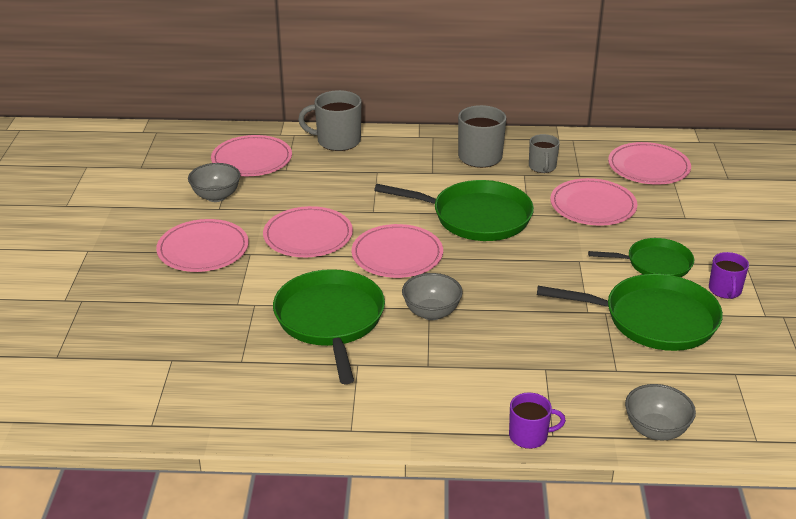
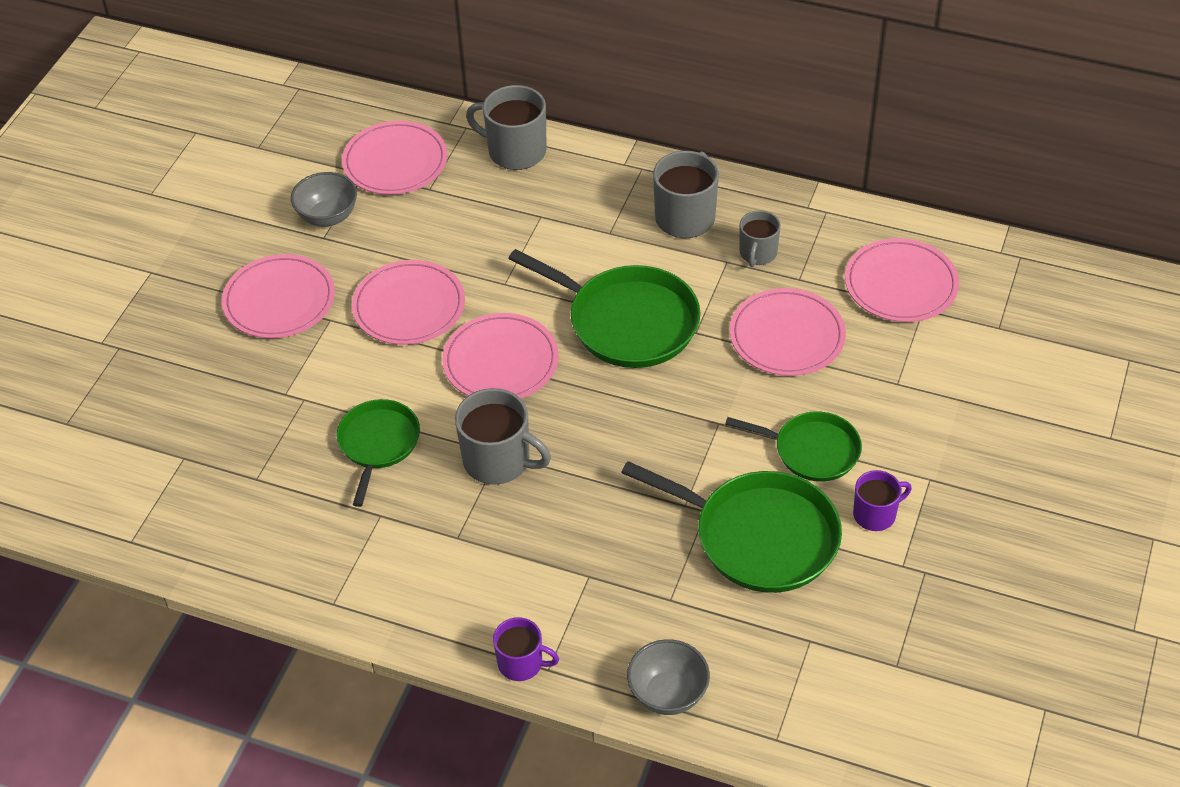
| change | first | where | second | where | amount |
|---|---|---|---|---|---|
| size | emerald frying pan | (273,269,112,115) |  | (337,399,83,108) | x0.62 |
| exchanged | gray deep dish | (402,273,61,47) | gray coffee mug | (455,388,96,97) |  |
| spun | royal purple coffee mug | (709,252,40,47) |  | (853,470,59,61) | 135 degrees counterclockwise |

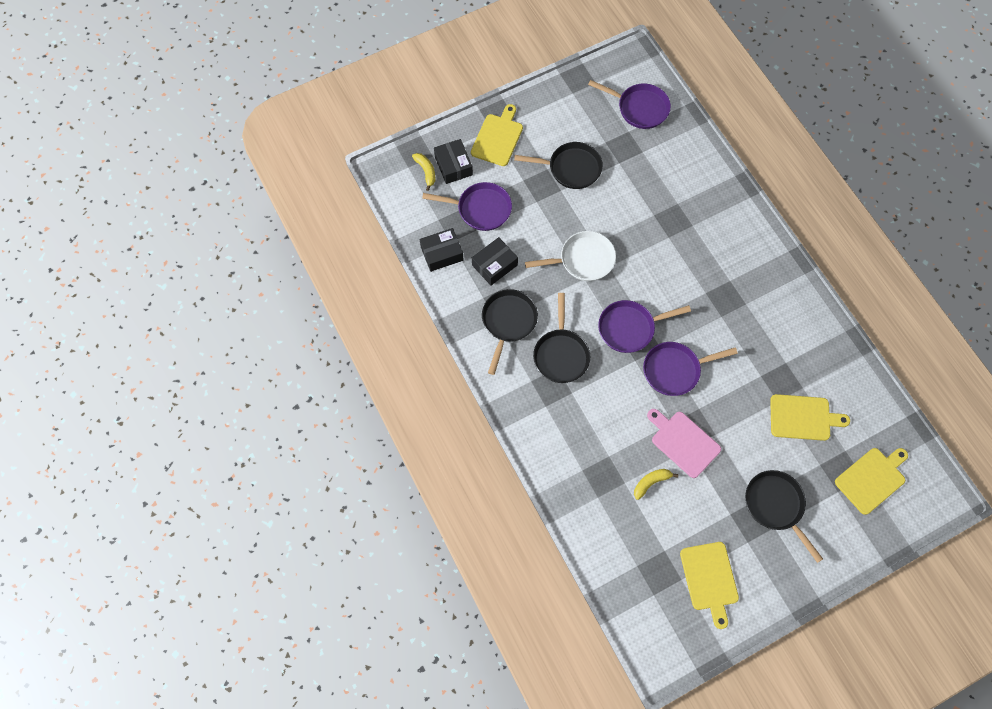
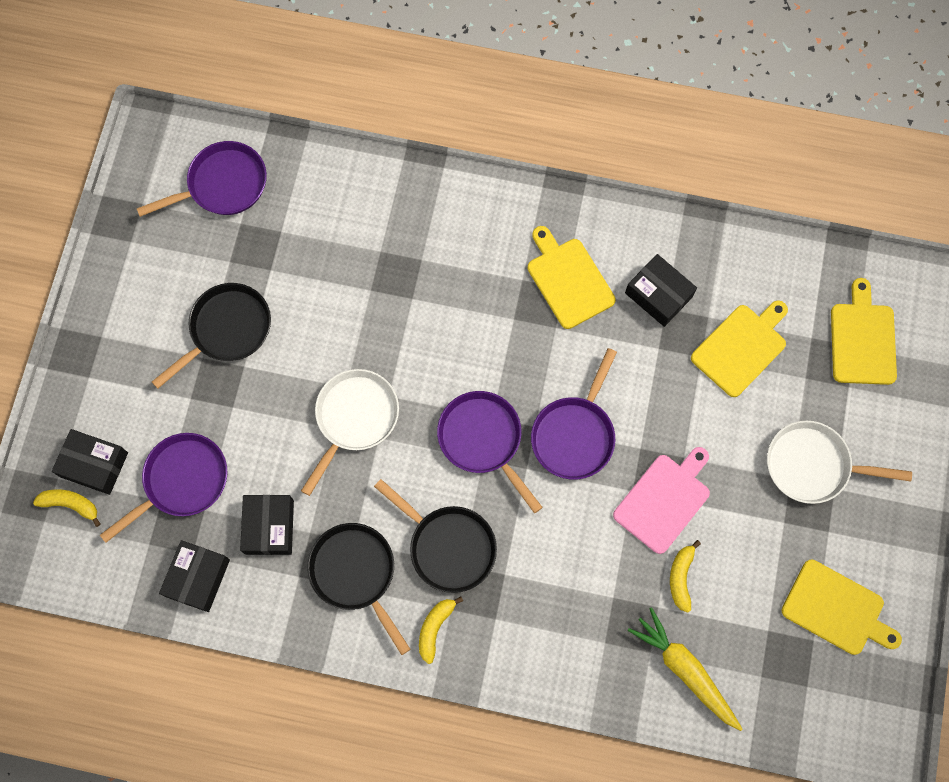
| change | first | where | second | where | amount |
|---|---|---|---|---|---|
| relocated | golden bread board | (471,104,52,62) |  | (528,226,88,103) |  |
| spun | royal purple frying pan | (598,300,93,53) |  | (437,391,106,122) | 120 degrees clockwise |
| spun | pink bread board | (647,409,74,69) |  | (613,447,97,107) | 135 degrees clockwise |
| colour | ebony frying pan | (745,470,78,93) | white frying pan | (767,421,145,83) |  |
| appeared |  |  | golden banana fruit | (419,596,44,68) |  |
| appeared |  |  | ebony box | (625,254,72,73) |  |
| appeared |  |  | golden root vegetable | (628,607,114,124) |  |

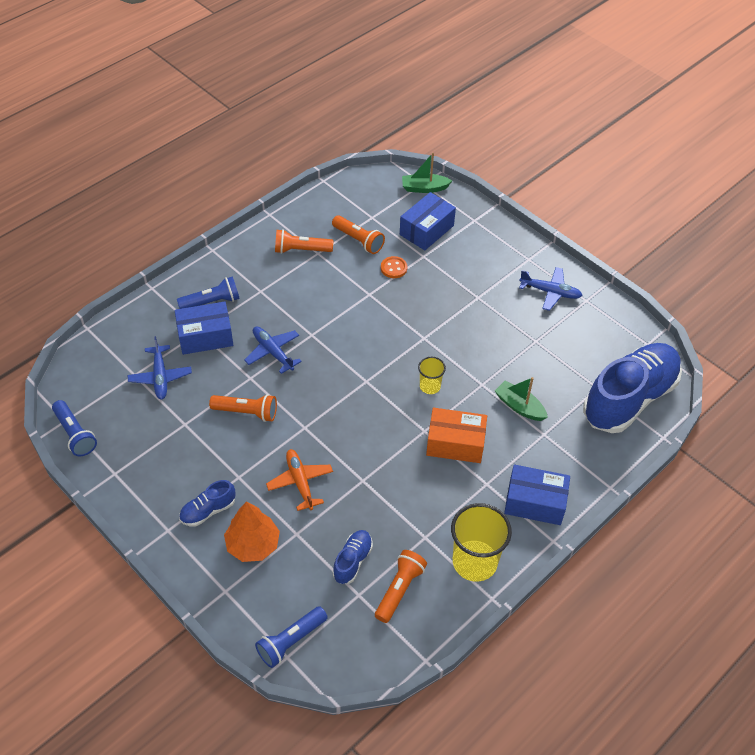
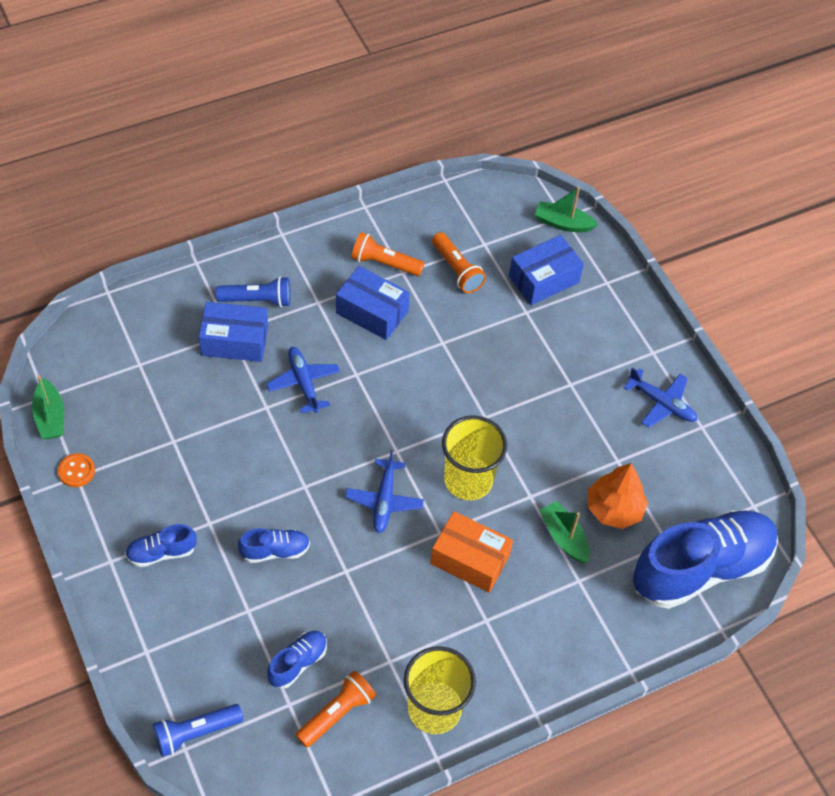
| change | first | where | second | where | amount |
|---|---|---|---|---|---|
| exchanged | royal blue pocket torch | (52,400,45,57) | emerald sailboat | (32,375,32,64) |  |
| relocated | royal blue aeroplane | (128,336,64,63) |  | (345,450,79,83) |  |
| missing | orange-coloured pocket torch | (209,394,68,28) |  |  |  |
| relocated | orange-coloured toy tree | (224,502,56,60) |  | (588,463,60,66) |  |
| exchanged | orange-coloured aeroplane | (266,449,67,62) | royal blue shoe | (238,528,72,35) |  |
| relocated | orange-coloured shirt button | (381,256,27,22) |  | (58,453,37,34) |  |
| size | golden beaker | (418,357,28,37) |  | (442,416,65,84) | x1.90 |
| relocated | royal blue box | (504,465,66,60) |  | (336,266,74,74) |  |

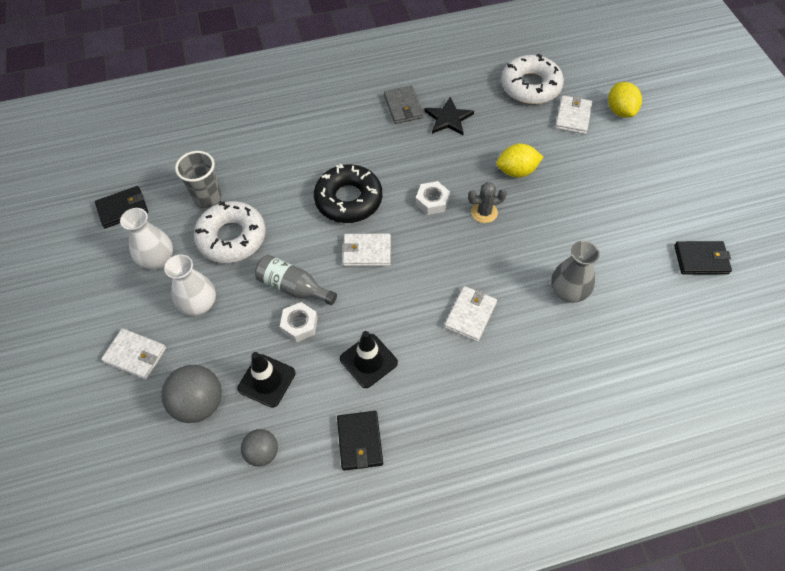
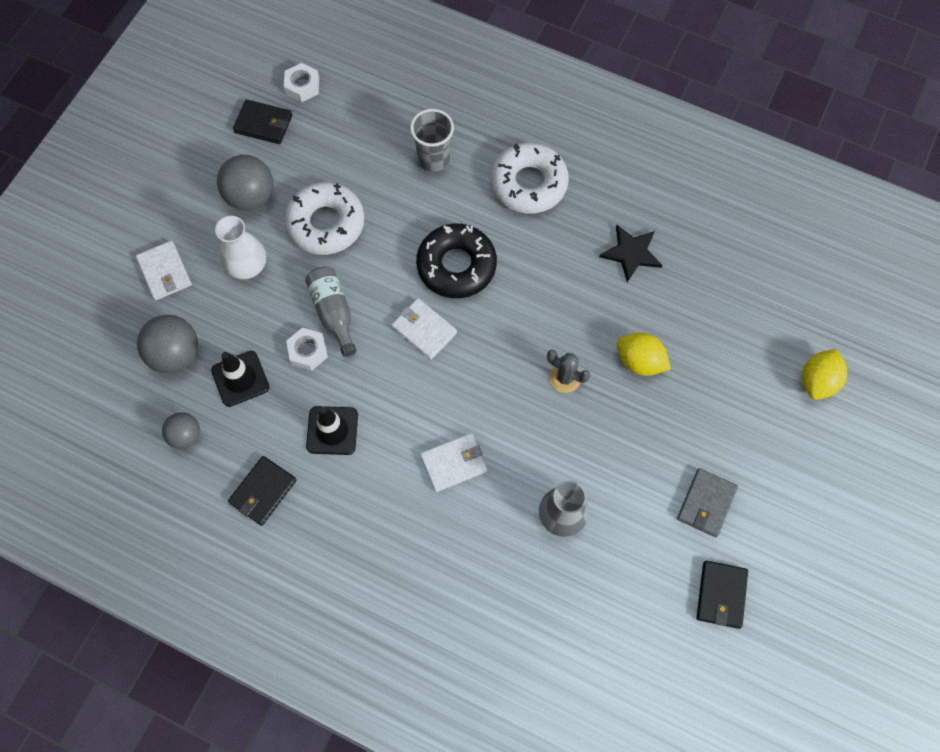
| change | first | where | second | where | amount |
|---|---|---|---|---|---|
| exchanged | white flower vase | (120,208,53,61) | gray play ball | (217,155,56,56) |  |
| relocated | gray beaker | (175,151,47,58) |  | (410,109,44,64) |  |
| relocated | gray billfold | (384,86,40,38) |  | (677,468,61,69) |  |
| relocated | white hex nut | (416,181,34,34) |  | (284,63,35,39) |  |
| relocated | white glazed donut | (501,54,63,50) |  | (491,143,78,71) |  |
| missing | white billfold | (555,95,37,39) |  |  |  |
| spun | ebony billfold | (674,241,58,34) |  | (696,561,52,68) | 60 degrees clockwise |

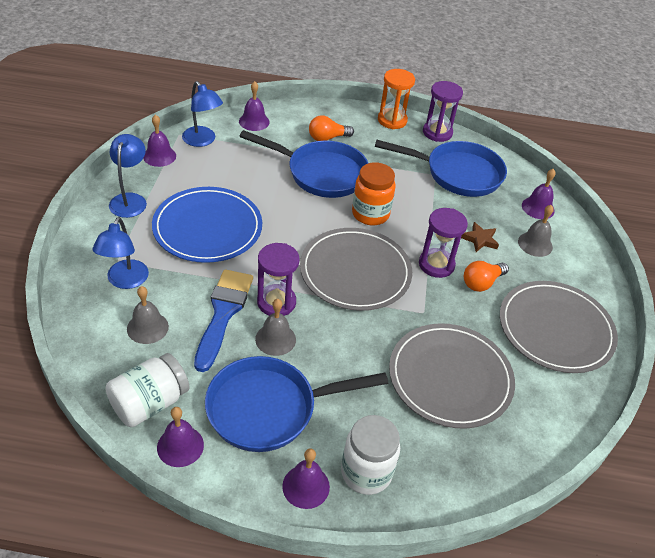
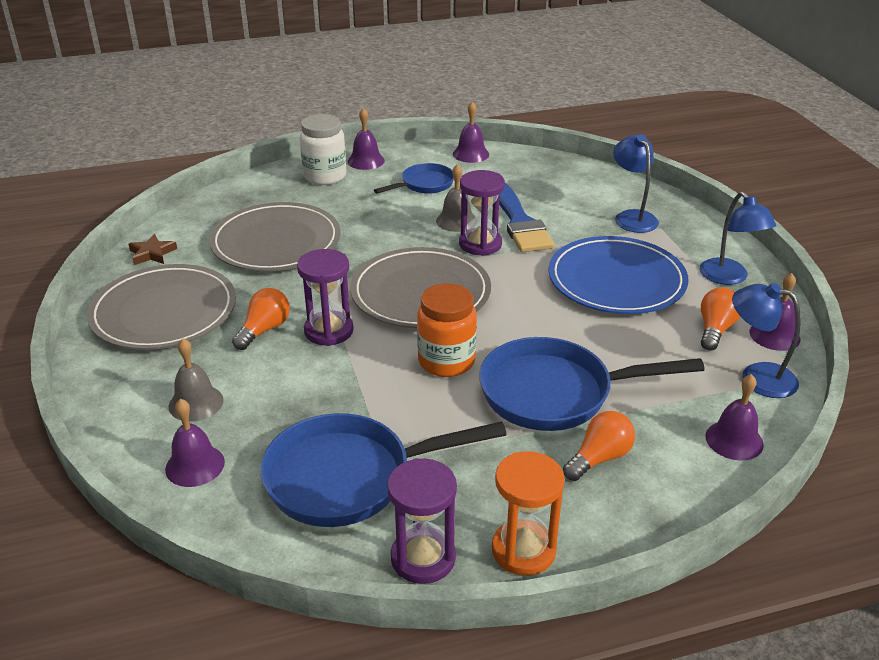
| change | first | where | second | where | amount |
|---|---|---|---|---|---|
| missing | white preserve jar | (105,353,85,74) |  |  |  |
| missing | gray school bell | (127,286,42,58) |  |  |  |
| size | royal blue frying pan | (205,356,183,96) |  | (374,163,80,31) | x0.56 |
| relocated | russet star | (461,222,38,30) |  | (129,234,48,31) |  |
| appeared |  |  | orange-coloured lightbulb | (701,287,39,64) |  |

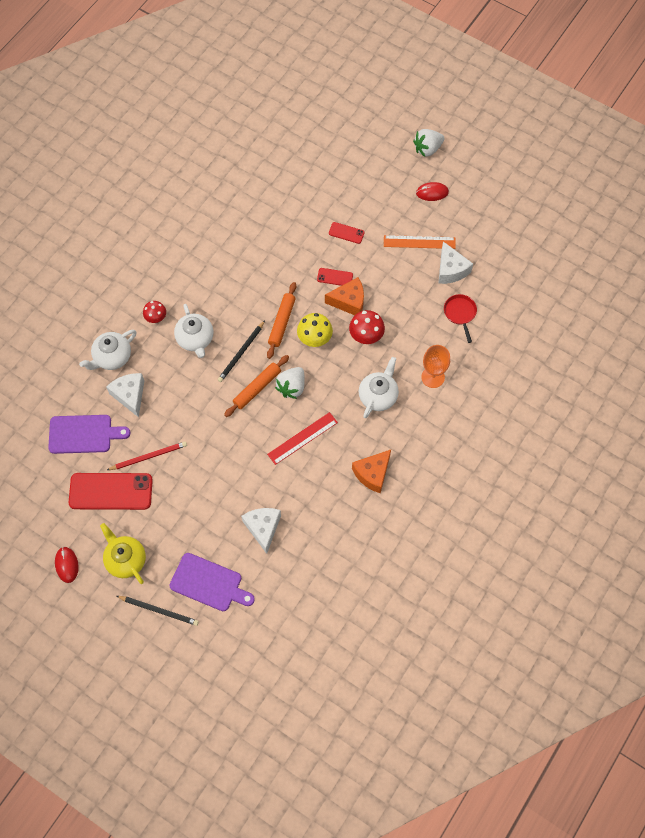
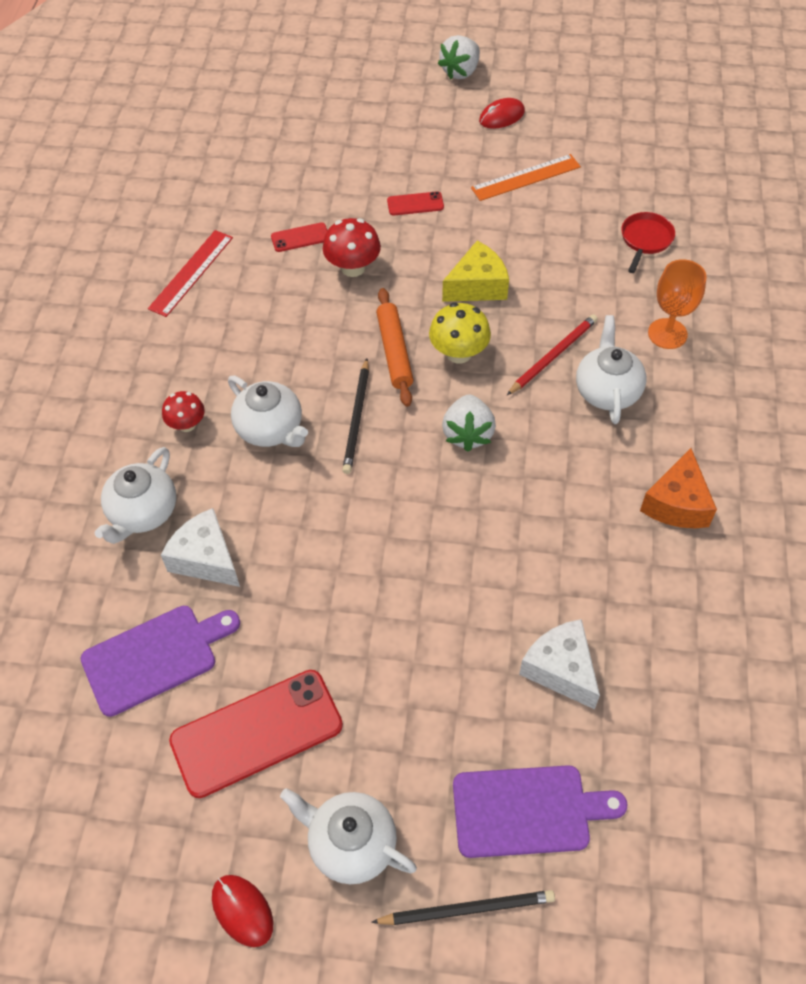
| change | first | where | second | where | amount |
|---|---|---|---|---|---|
| colour | golden teapot | (100,523,46,61) | white teapot | (280,788,137,96) |  |
| relocated | red lead pencil | (107,441,80,29) |  | (507,314,91,81) |  |
| missing | orange-coloured rolling pin | (224,355,65,62) |  |  |  |
| relocated | red measuring stick | (267,412,71,53) |  | (148,230,85,87) |  |
| relocated | red mobile phone | (317,268,36,18) |  | (271,222,56,30) |  |
| colour | orange-coloured cheese | (325,277,39,38) | golden cheese | (442,241,67,61) |  |
| relocated | red toadstool | (349,310,36,34) |  | (323,218,58,59) |  |
| missing | white cheese | (438,242,35,42) |  |  |  |
| spun | red frying pan | (444,294,33,49) |  | (621,212,54,61) | 60 degrees clockwise |

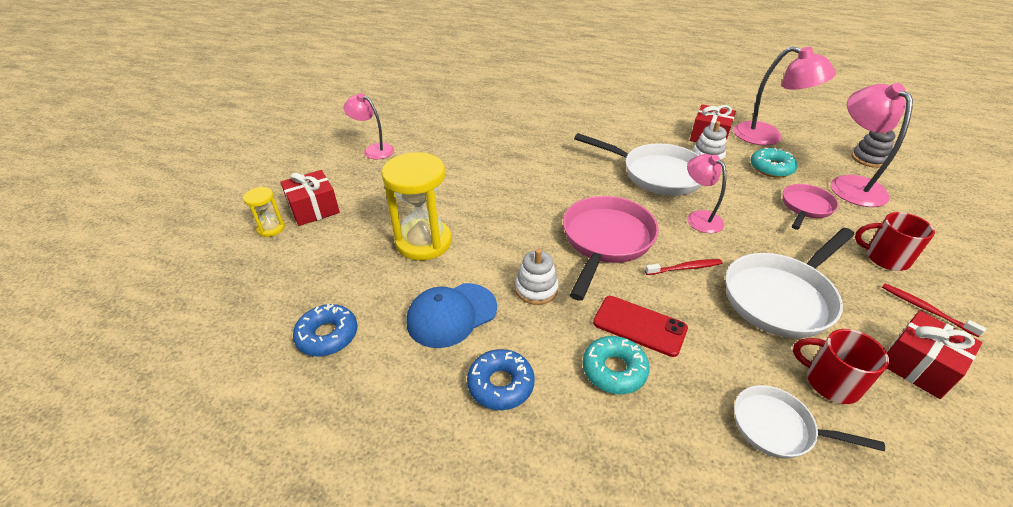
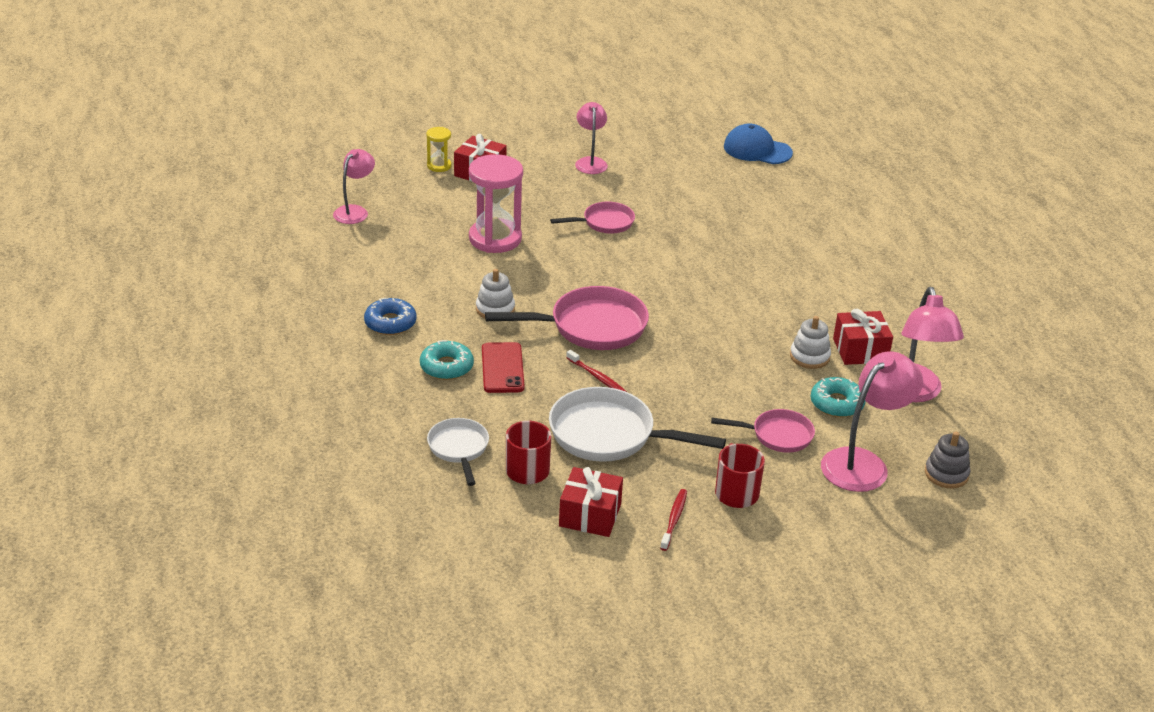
| change | first | where | second | where | amount |
|---|---|---|---|---|---|
| missing | royal blue glazed donut | (293,304,65,53) |  |  |  |
| colour | golden hourglass | (381,152,71,109) | pink hourglass | (469,154,54,99) |  |
| relocated | royal blue peaked cap | (406,283,91,65) |  | (724,123,69,41) |  |
| missing | white frying pan | (574,133,128,63) |  |  |  |
| relocated | pink reading lamp | (687,154,39,79) |  | (333,149,42,75) |  |
| appeared |  |  | pink frying pan | (550,202,85,32) |  |

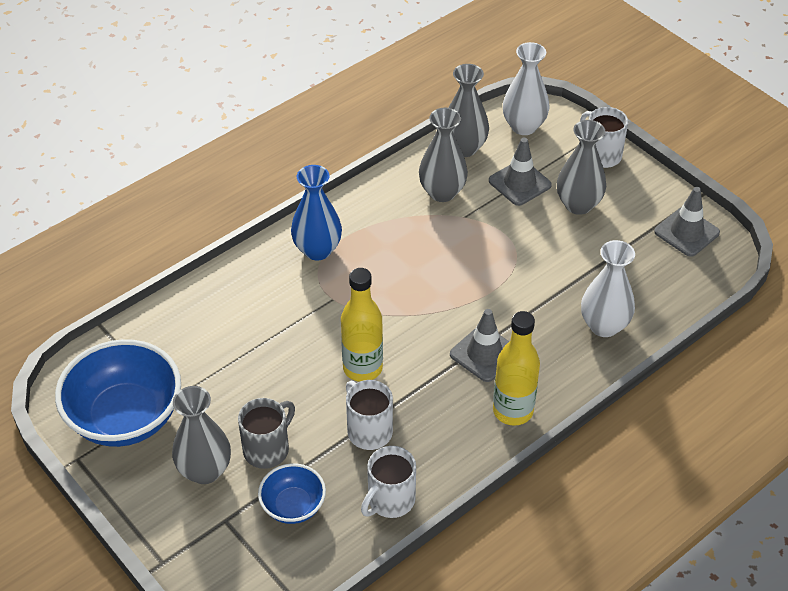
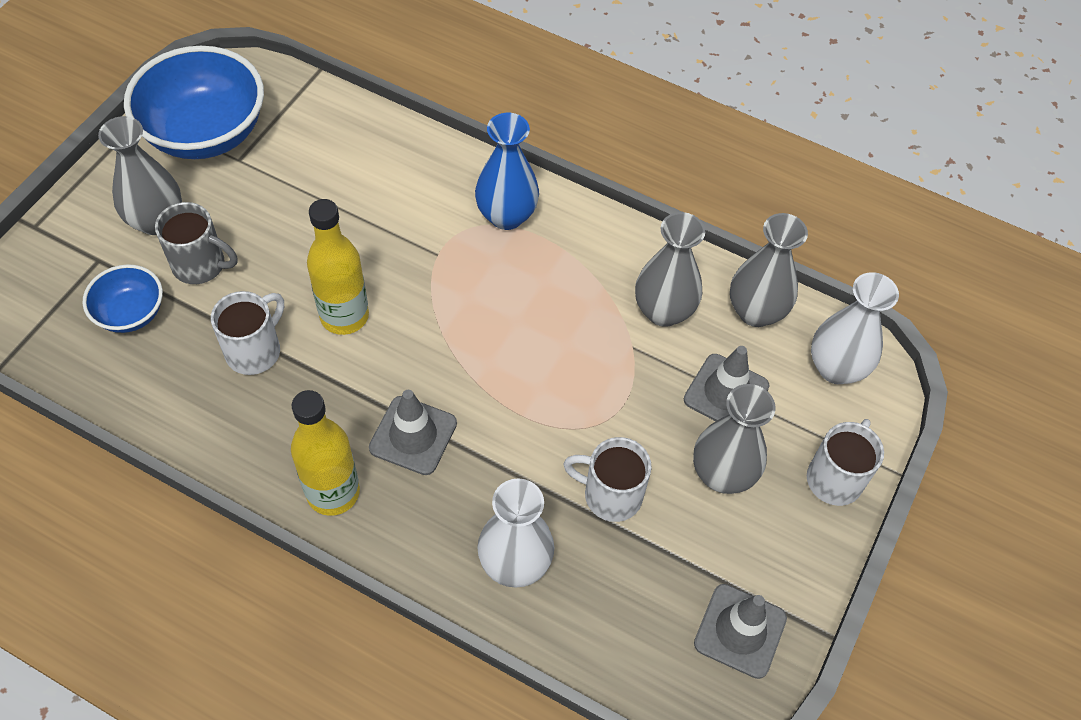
| change | first | where | second | where | amount |
|---|---|---|---|---|---|
| relocated | white coffee mug | (361,446,55,72) |  | (563,437,89,85) |  |

